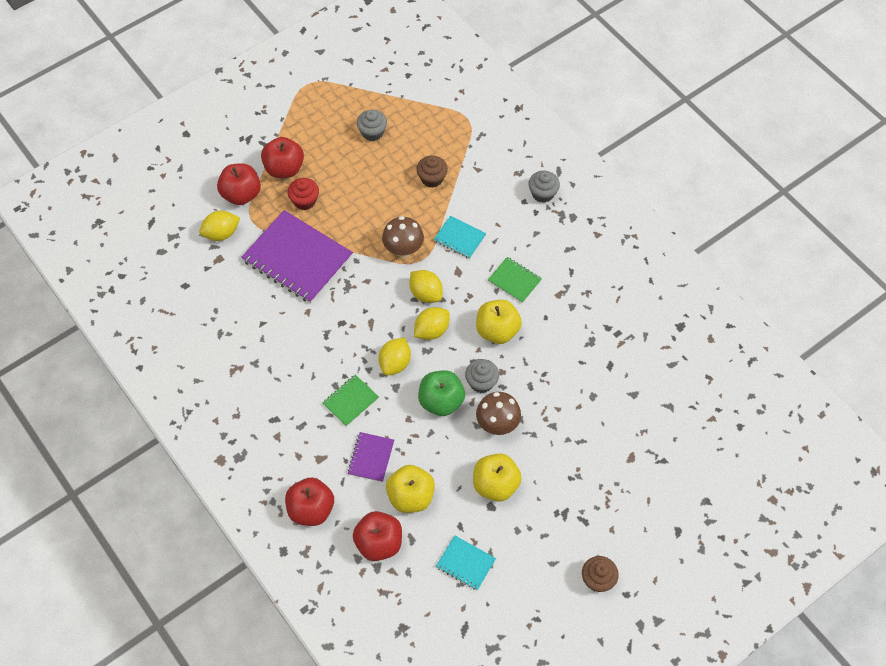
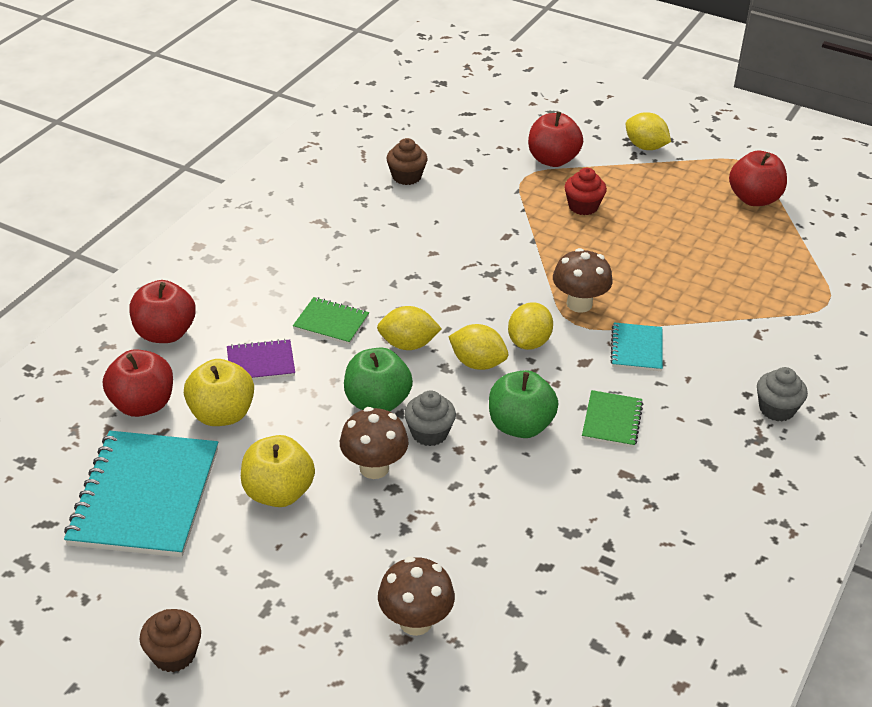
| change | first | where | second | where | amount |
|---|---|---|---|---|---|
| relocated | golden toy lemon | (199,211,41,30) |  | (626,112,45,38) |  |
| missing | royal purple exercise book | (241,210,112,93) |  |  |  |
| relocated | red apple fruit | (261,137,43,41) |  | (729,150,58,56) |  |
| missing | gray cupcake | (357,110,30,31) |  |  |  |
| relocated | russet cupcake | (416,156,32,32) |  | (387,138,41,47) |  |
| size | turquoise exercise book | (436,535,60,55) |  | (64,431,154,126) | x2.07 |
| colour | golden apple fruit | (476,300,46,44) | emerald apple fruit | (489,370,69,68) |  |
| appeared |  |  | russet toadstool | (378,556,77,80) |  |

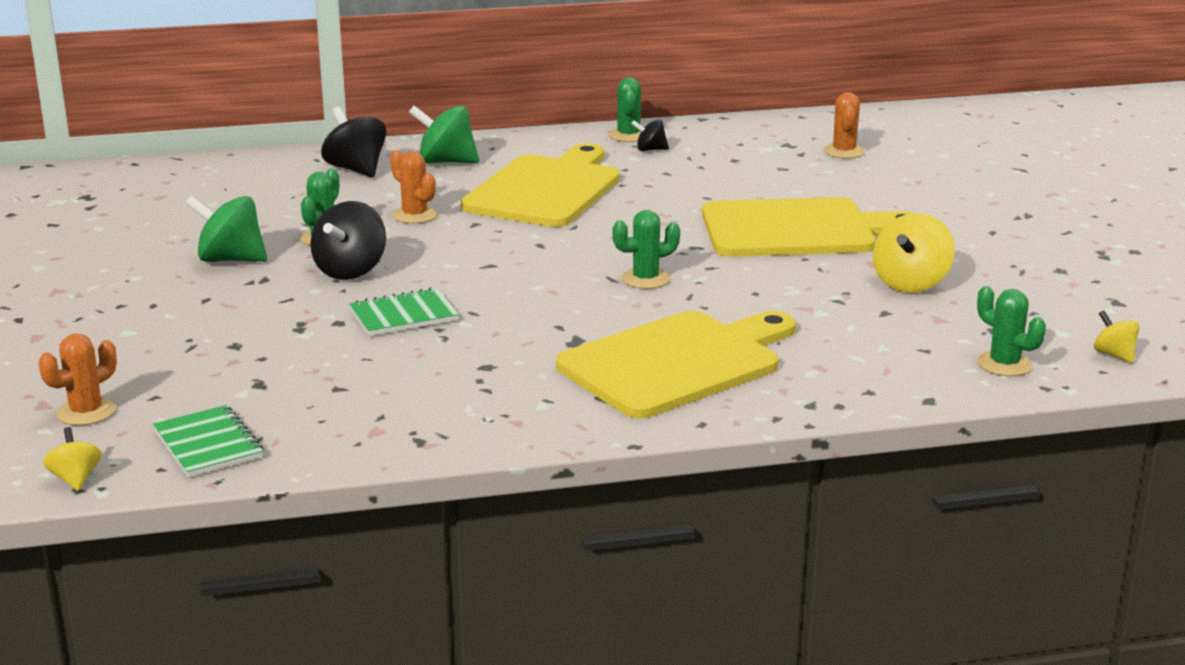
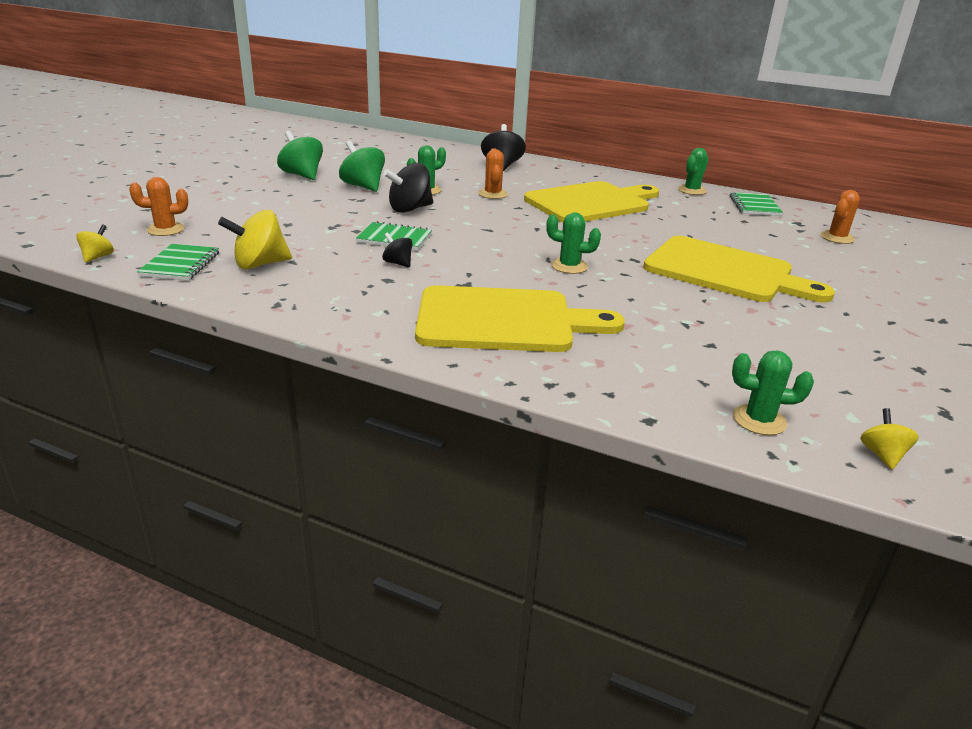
| change | first | where | second | where | amount |
|---|---|---|---|---|---|
| relocated | emerald toy top | (409,105,70,58) |  | (277,131,46,49) |  |
| relocated | ebony toy top | (631,119,38,32) |  | (382,232,31,36) |  |
| relocated | golden toy top | (873,213,82,80) |  | (218,210,74,59) |  |
| spun | emerald cactus | (977,286,69,90) |  | (732,350,82,85) | 75 degrees counterclockwise |
| appeared |  |  | emerald exercise book | (730,192,53,24) |  |

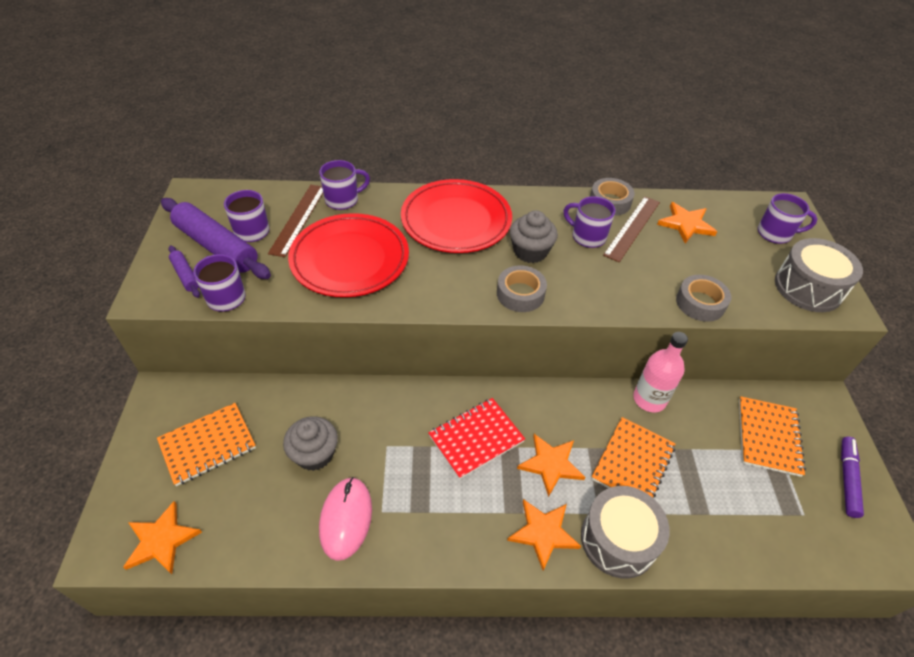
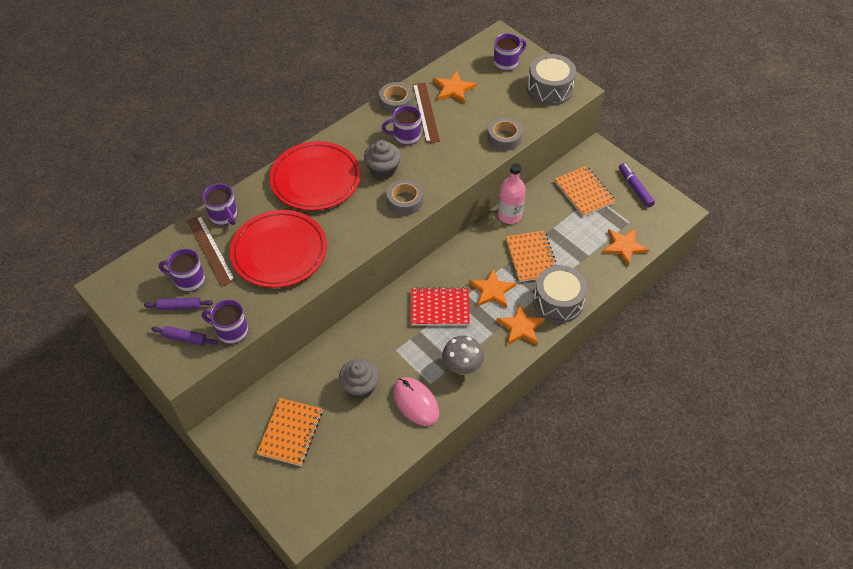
| change | first | where | second | where | amount |
|---|---|---|---|---|---|
| relocated | orange-coloured star | (123,501,79,73) |  | (603,229,46,37) |  |
| size | royal purple rolling pin | (161,198,110,81) |  | (144,297,69,13) | x0.47 |
| spun | royal purple coffee mug | (319,160,51,50) |  | (202,184,35,41) | 120 degrees clockwise |
| spun | red exercise book | (428,398,97,81) |  | (411,287,59,39) | 75 degrees clockwise |
| appeared |  |  | gray toadstool | (442,336,42,39) |  |

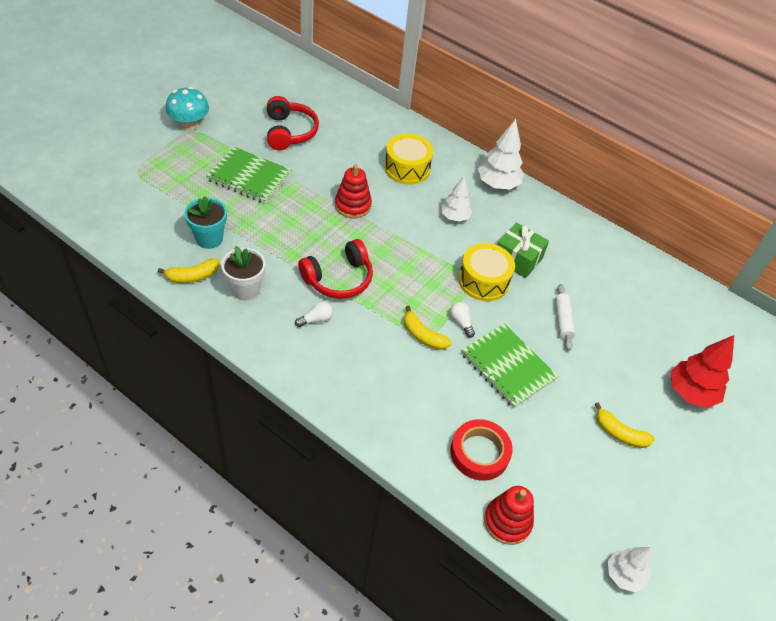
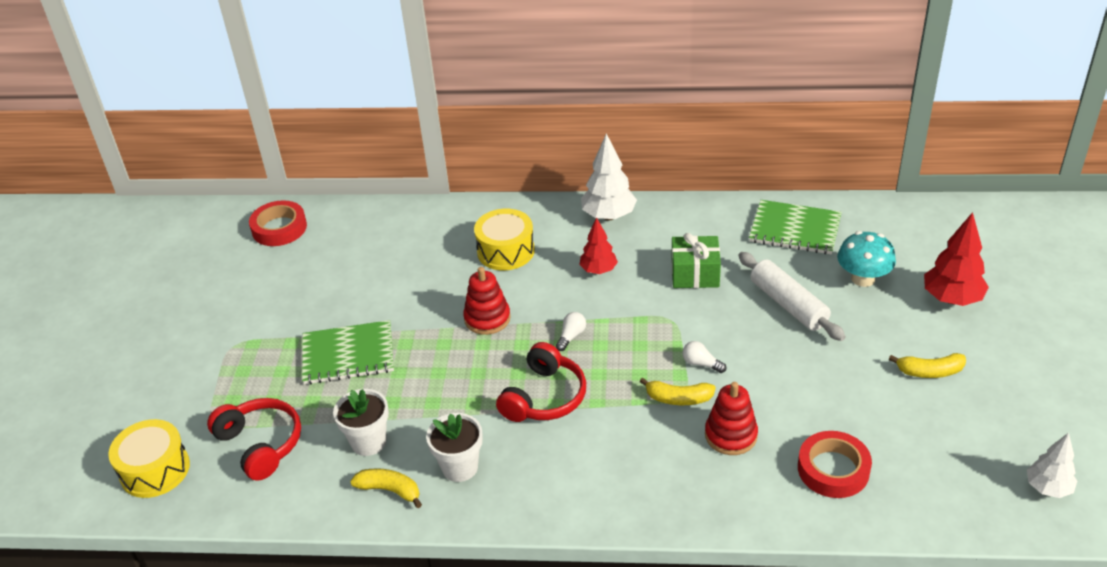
| change | first | where | second | where | amount |
|---|---|---|---|---|---|
| spun | golden banana fruit | (158,258,61,25) |  | (350,468,72,40) | 105 degrees counterclockwise |
| relocated | turquoise toadstool | (166,87,43,43) |  | (837,231,59,56) |  |
| colour | turquoise potted plant | (184,196,43,53) | white potted plant | (333,389,56,67) |  |
| relocated | red over-ear headphones | (267,96,52,54) |  | (207,398,94,83) |  |
| relocated | white lightbulb | (295,301,38,26) |  | (556,312,30,39) |  |
| colour | white toy tree | (442,176,30,46) | red toy tree | (579,217,39,57) |  |
| relocated | golden snare drum | (459,243,56,58) |  | (108,419,82,79) |  |
| relocated | emerald exercise book | (461,323,97,85) |  | (749,200,93,54) |  |
| relocated | red stacking rings | (484,486,50,59) |  | (705,382,53,73) |  |
| size | white rolling pin | (555,284,20,66) |  | (738,252,108,89) | x1.60 |
| appeared |  |  | red sticky tape | (249,200,58,46) |  |

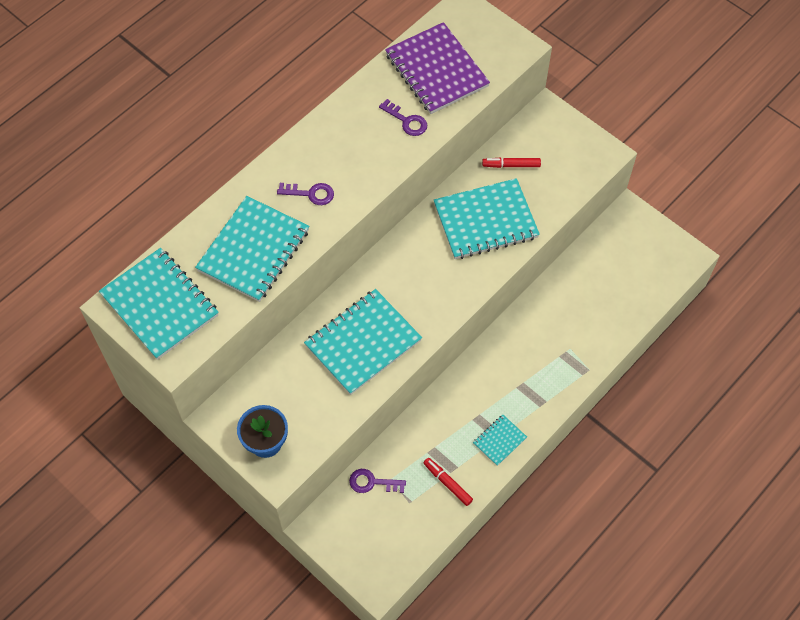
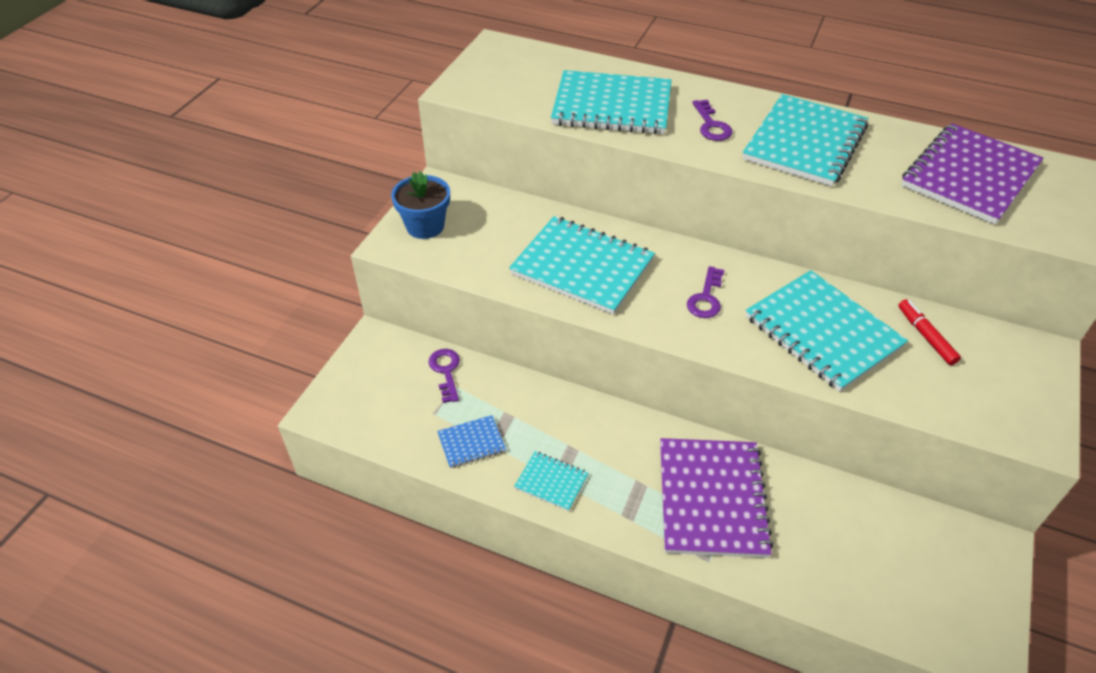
| change | first | where | second | where | amount |
|---|---|---|---|---|---|
| relocated | turquoise exercise book | (99,248,120,112) |  | (742,94,126,92) |  |
| relocated | royal purple key | (379,99,48,37) |  | (687,266,37,52) |  |
| exchanged | red marker pen | (424,458,49,48) | royal blue exercise book | (437,415,69,53) |  |
| appeared |  |  | royal purple exercise book | (660,438,114,120) |  |

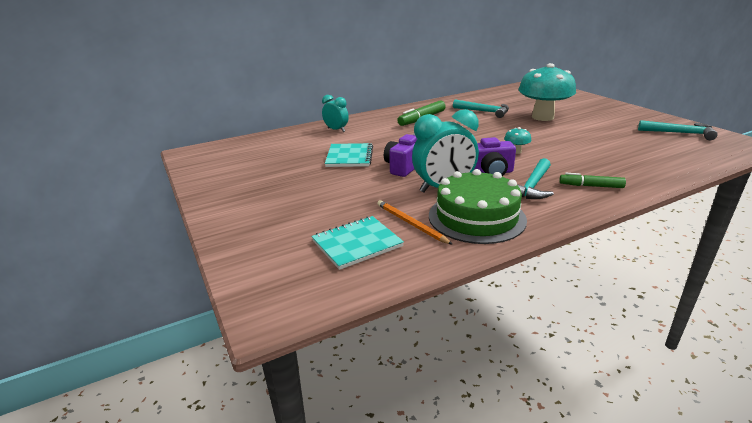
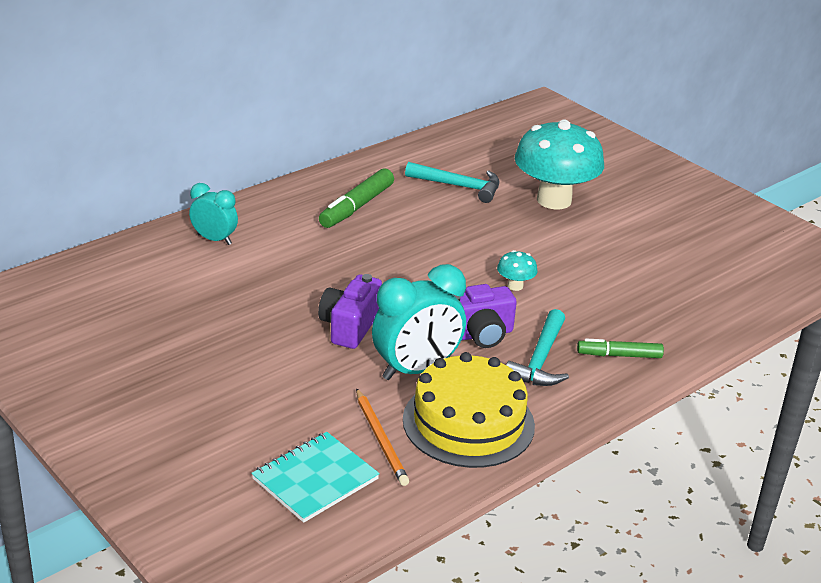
| change | first | where | second | where | amount |
|---|---|---|---|---|---|
| missing | turquoise exercise book | (325,143,48,24) |  |  |  |
| spun | orange-coloured lead pencil | (377,200,76,45) |  | (356,388,53,98) | 150 degrees counterclockwise |
| colour | emerald cake | (429,169,98,75) | golden cake | (403,352,132,116) |  |
| missing | turquoise hammer | (638,120,80,20) |  |  |  |

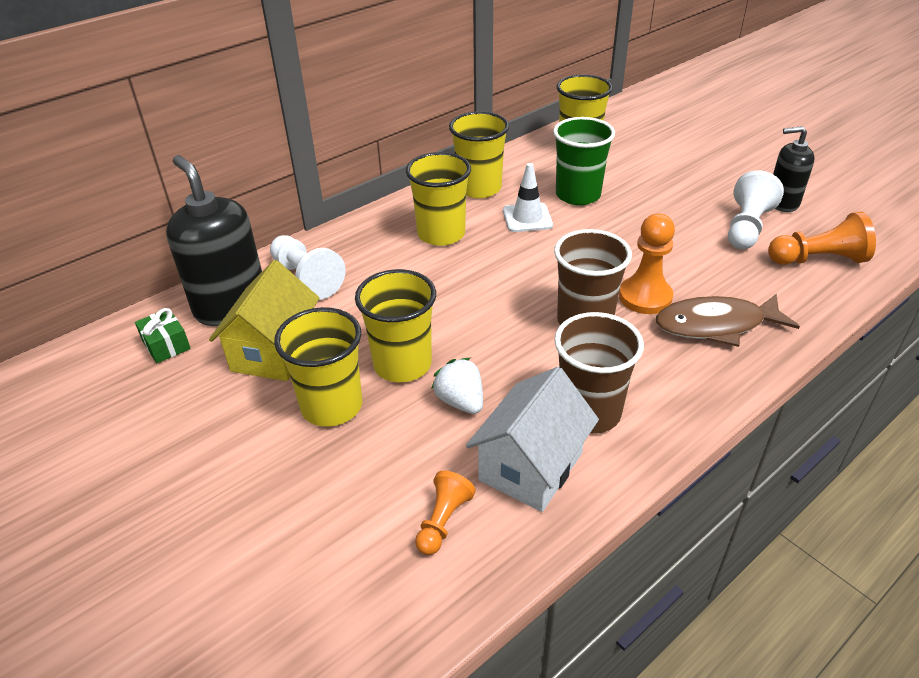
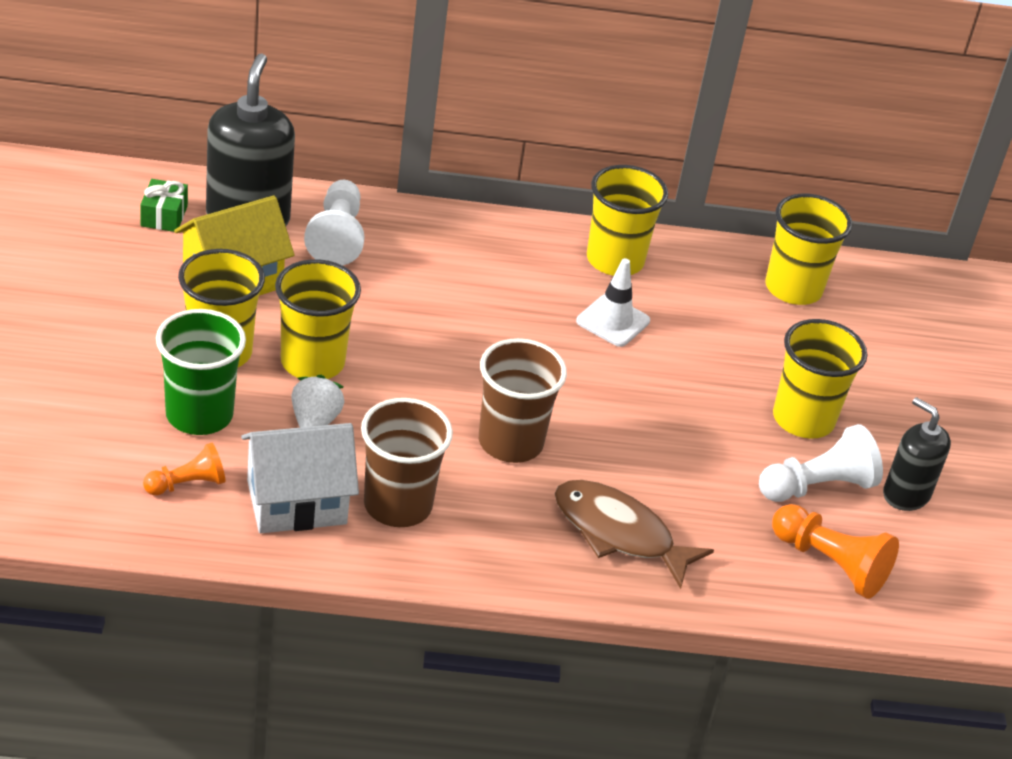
| change | first | where | second | where | amount |
|---|---|---|---|---|---|
| relocated | golden beaker | (406,152,65,94) |  | (773,319,94,120) |  |
| relocated | emerald beaker | (553,117,62,88) |  | (156,309,90,126) |  |
| missing | orange-coloured pawn | (619,214,56,100) |  |  |  |

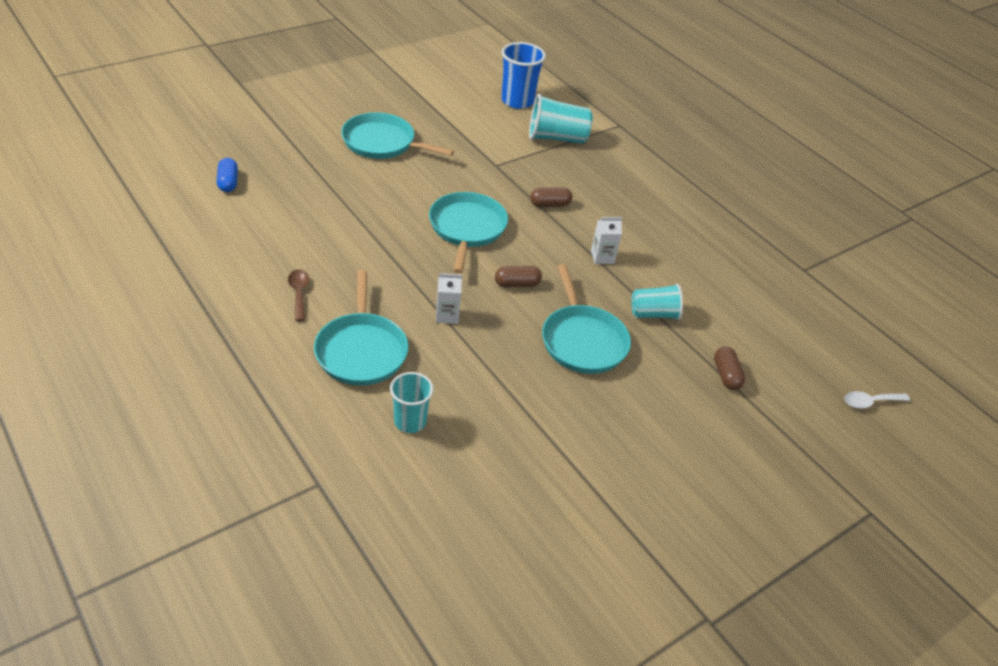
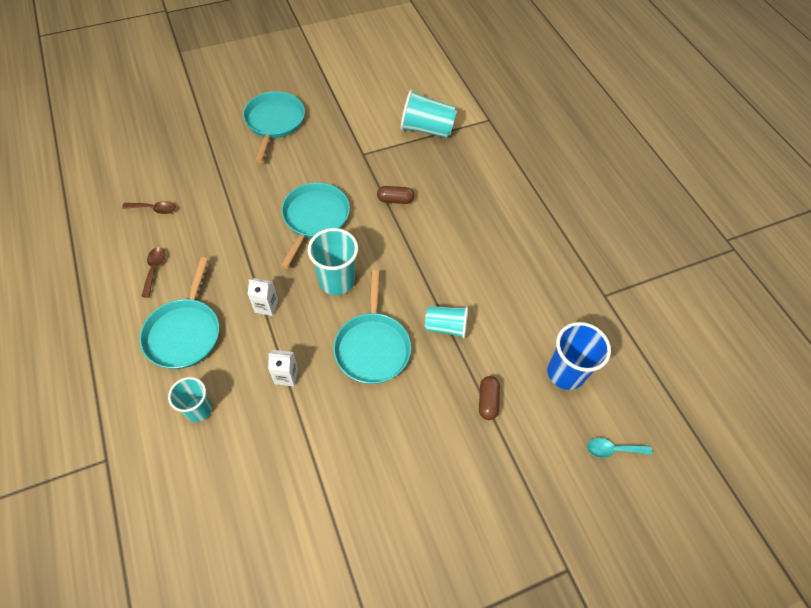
| change | first | where | second | where | amount |
|---|---|---|---|---|---|
| missing | royal blue pill shape | (217,158,21,34) |  |  |  |
| spun | turquoise frying pan | (341,112,113,47) |  | (243,91,62,72) | 60 degrees clockwise |
| exchanged | russet pill shape | (495,266,47,22) | turquoise beaker | (308,228,50,67) |  |
| relocated | royal blue beaker | (501,42,45,67) |  | (547,322,64,68) |  |
| relocated | white juice carton | (591,217,31,47) |  | (268,350,30,36) |  |
| colour | white tablespoon | (844,391,66,18) | turquoise tablespoon | (587,438,65,20) |  |
| appeared |  |  | russet tablespoon | (122,201,54,13) |  |

